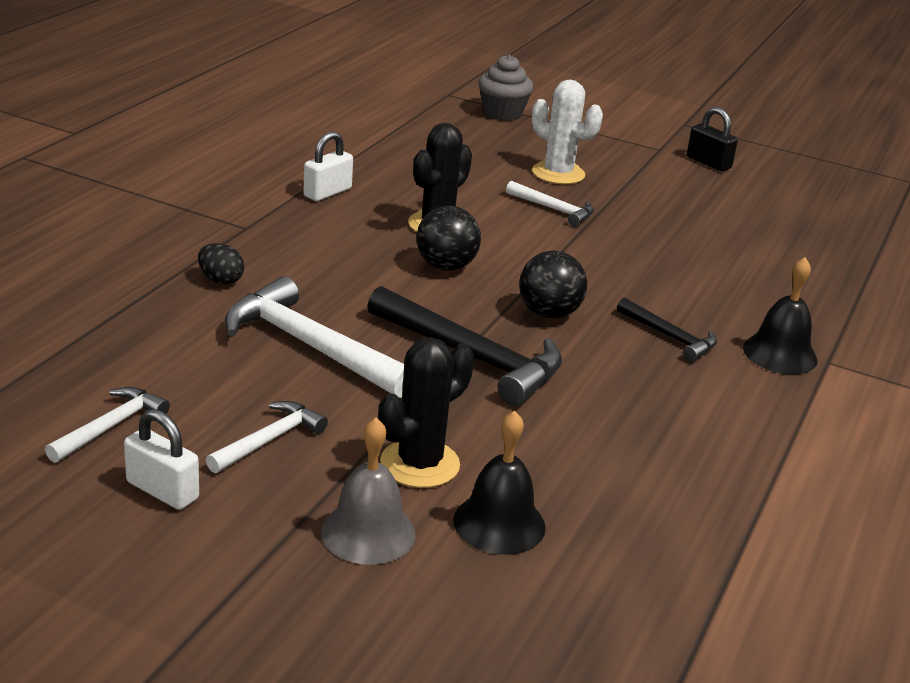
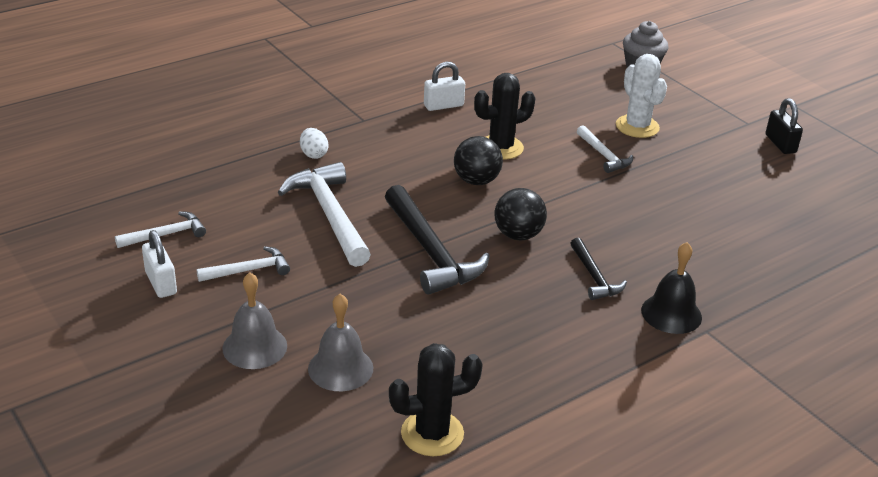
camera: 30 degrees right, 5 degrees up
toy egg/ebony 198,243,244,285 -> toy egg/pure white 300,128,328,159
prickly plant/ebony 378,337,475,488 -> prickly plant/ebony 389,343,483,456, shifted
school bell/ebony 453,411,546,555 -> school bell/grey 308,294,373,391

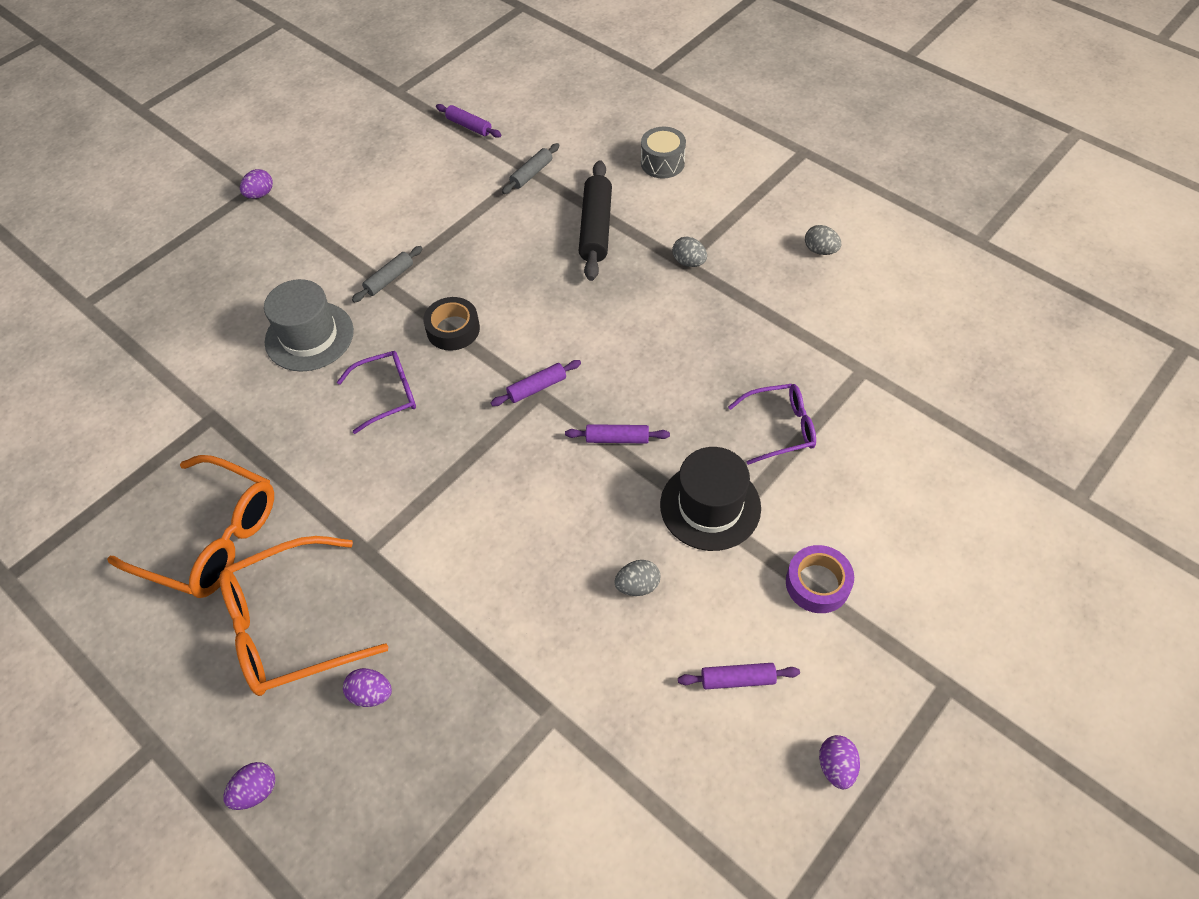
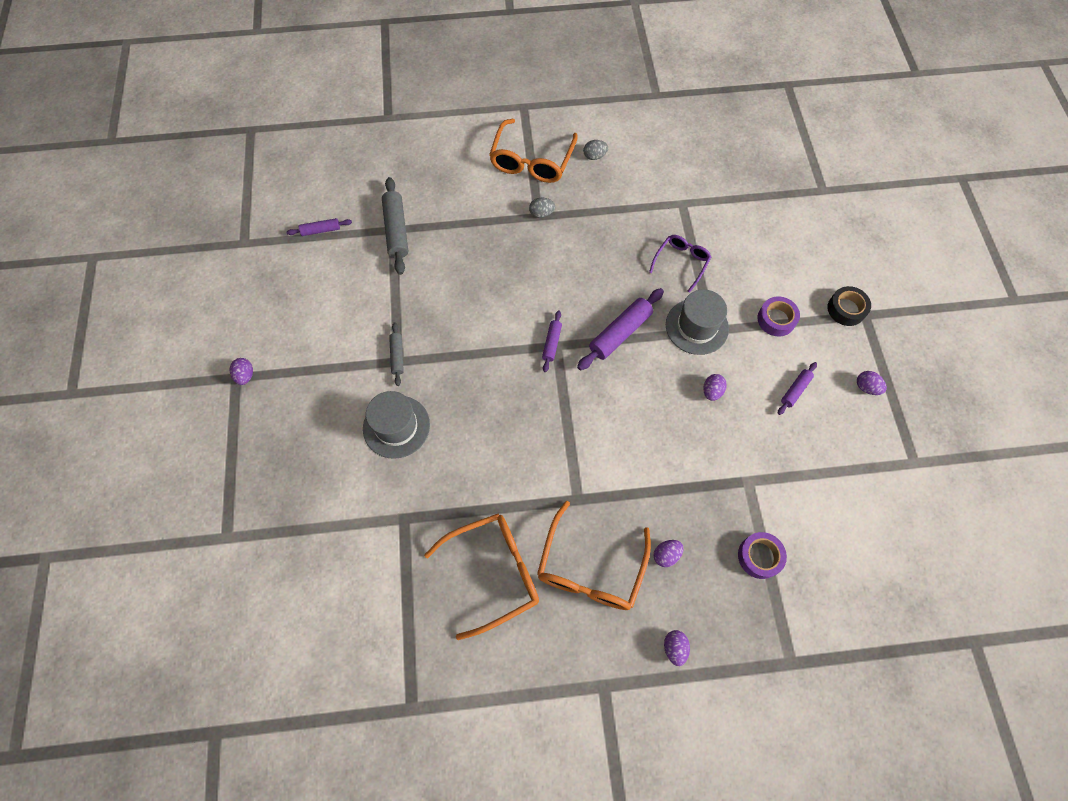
camera: 50 degrees left, 10 degrees up
snare drum/grey 641,127,686,178 -> none
pastry roller/grey 502,143,559,194 -> pastry roller/grey 382,177,408,275, x1.79
pastry roller/ebony 579,160,612,281 -> none
roll of tape/ebony 423,297,480,351 -> roll of tape/ebony 827,286,871,326, shifted
glasses/purple 337,351,416,434 -> none
pastry roller/purple 565,424,670,443 -> pastry roller/purple 577,288,664,370, x1.79
tall hat/ebony 660,447,761,551 -> tall hat/grey 666,289,729,355
toy egg/grey 614,560,661,596 -> toy egg/purple 703,374,727,401
none -> glasses/orange-coloured 489,118,578,183
none -> roll of tape/purple 738,532,787,579

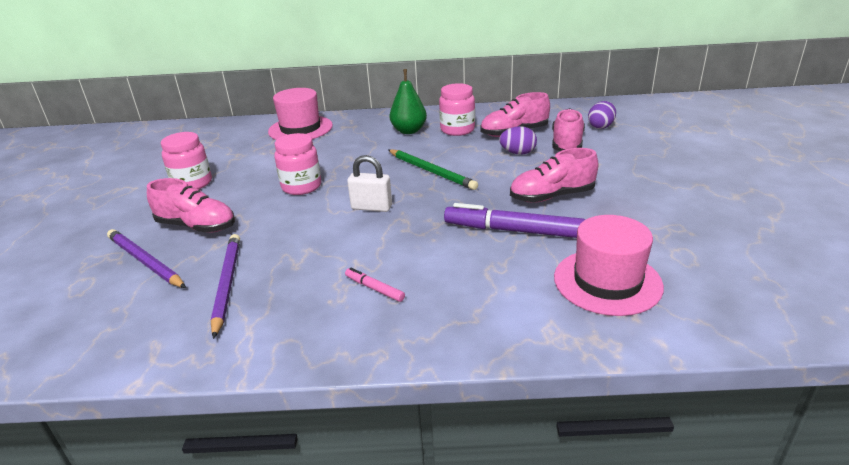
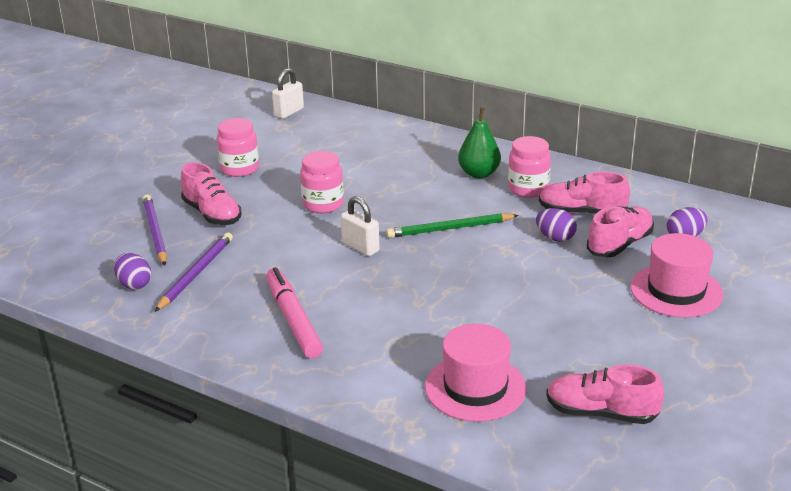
camera: 30 degrees right, 0 degrees up
tall hat/pink 268,88,333,140 -> tall hat/pink 630,233,723,318, shifted
shoe/pink 510,148,599,203 -> shoe/pink 546,364,664,424, shifted
wooden pencil/green 388,149,478,190 -> wooden pencil/green 386,213,519,238, 90 degrees clockwise
marker/purple 444,203,586,238 -> none
marker/pink 345,267,405,302 -> marker/pink 266,267,323,358, x2.14
none -> lock/pure white 272,68,304,119
none -> toy egg/purple 114,253,151,290

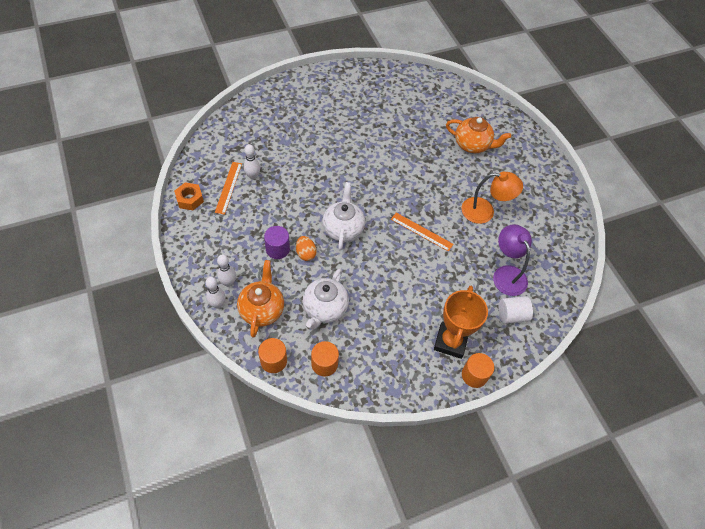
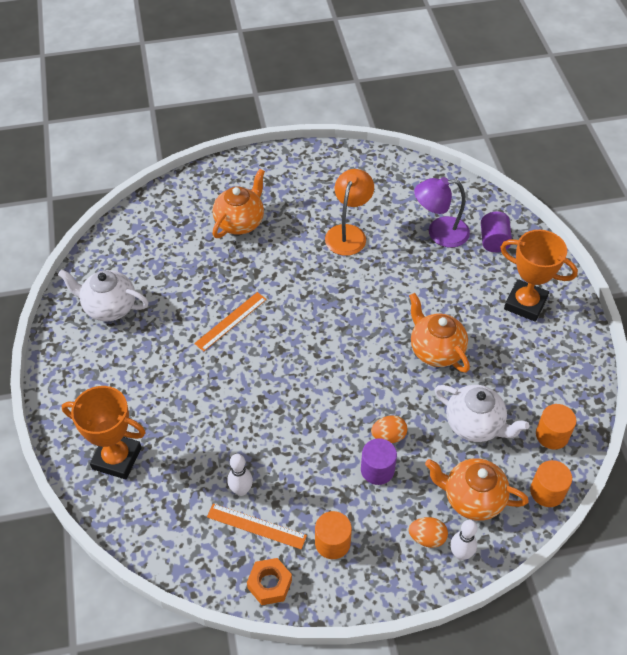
camera: 75 degrees left, 5 degrees down
teapot/pure white 322,182,365,251 -> teapot/pure white 58,269,149,322, shifted
straightedge/orange-coloured 391,213,453,252 -> straightedge/orange-coloured 194,292,267,352, shifted
skittle/pure white 217,254,236,287 -> toy egg/orange-coloured 409,517,448,548
solid cylinder/pure white 498,296,533,324 -> solid cylinder/purple 481,211,512,252
solid cylinder/orange-coloured 462,353,494,388 -> solid cylinder/orange-coloured 315,511,352,559, shifted
none -> teapot/orange-coloured 409,293,470,373
none -> trophy/orange-coloured 62,386,146,479

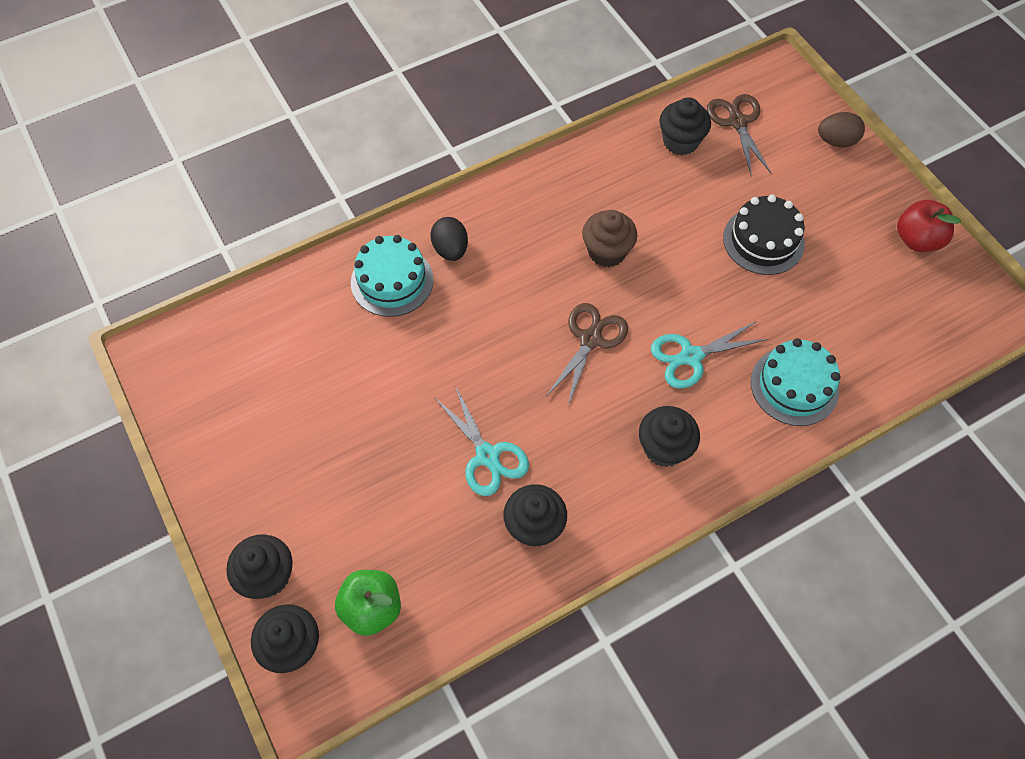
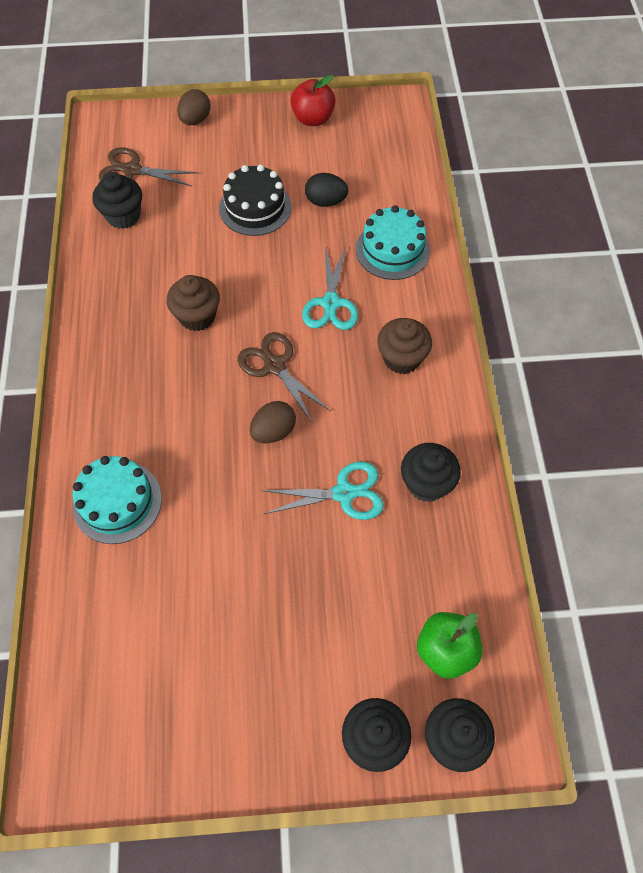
camera: 65 degrees left, 0 degrees up
toy egg/ebony 431,217,468,261 -> toy egg/ebony 305,173,348,207, shifted
muffin/ebony 639,406,700,467 -> muffin/russet 377,318,432,374
none -> toy egg/russet 250,401,296,443

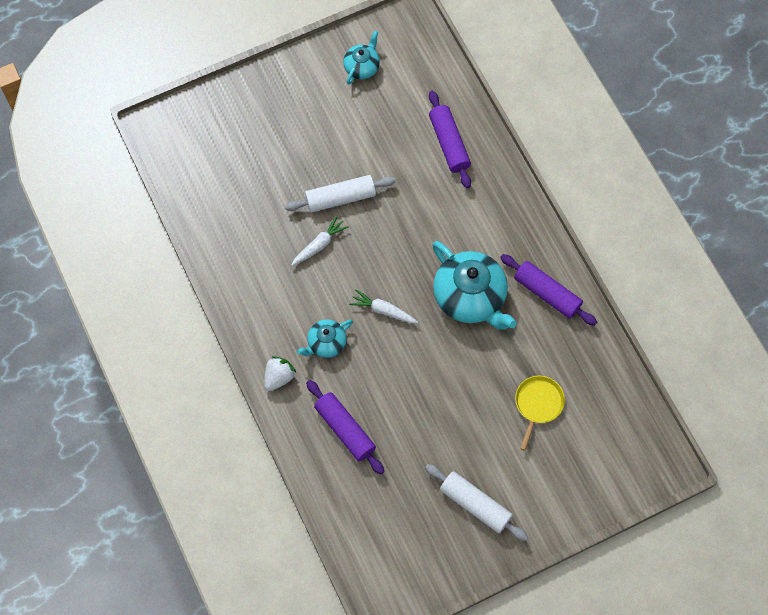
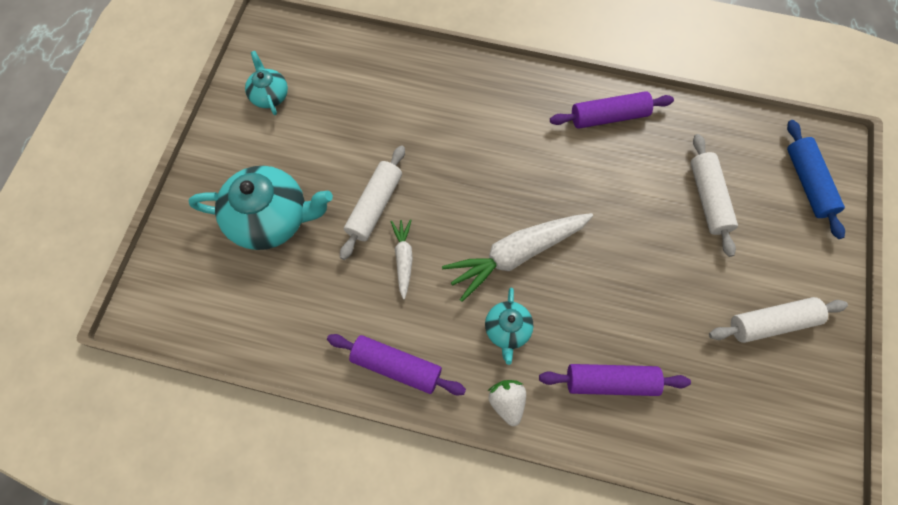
camera: 50 degrees left, 0 degrees up
pastry roller/purple 429,91,471,188 -> pastry roller/purple 327,334,466,395, shifted
teapot/aqua 432,241,517,330 -> teapot/aqua 189,166,333,250, shifted
root vegetable/pure white 349,289,418,323 -> root vegetable/pure white 442,213,593,302, x1.92
pan/yellow 515,376,565,451 -> pastry roller/pure white 691,134,738,257
none -> pastry roller/cobalt 787,120,845,239

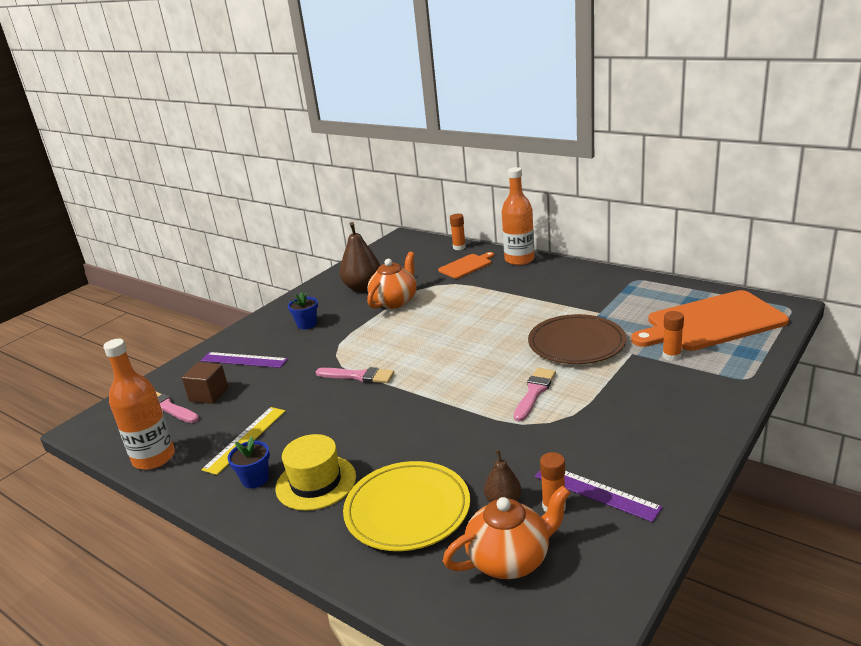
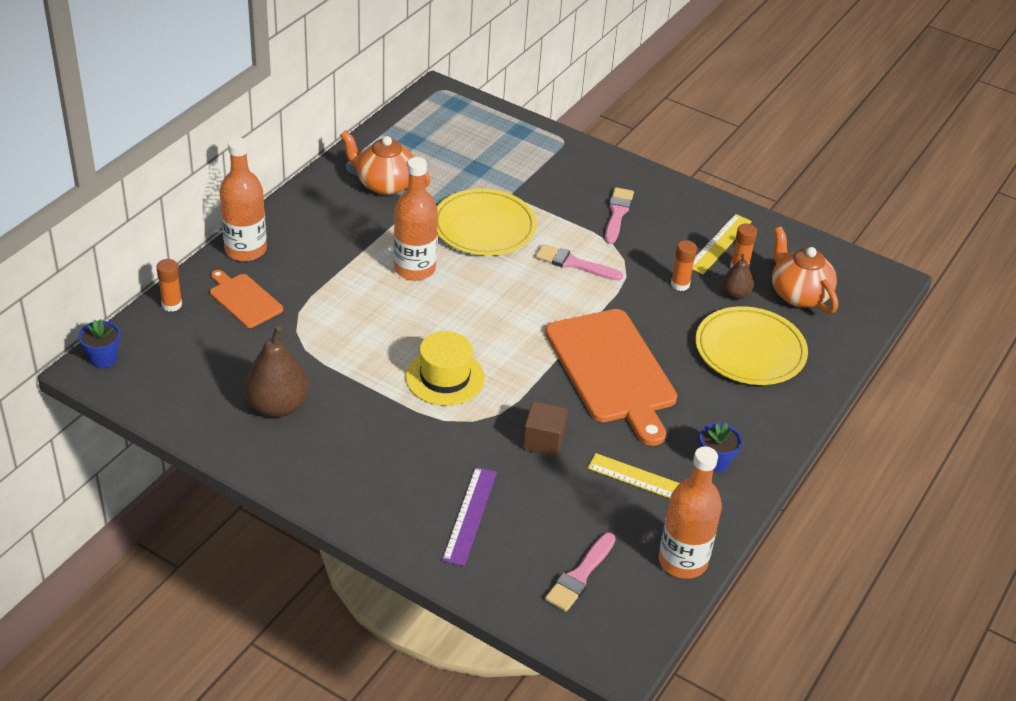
camera: 100 degrees left, 15 degrees up
teapot/orange-coloured 367,252,416,309 -> teapot/orange-coloured 340,130,431,195, shifted
chopping board/orange-coloured 631,290,789,351 -> chopping board/orange-coloured 545,309,677,446, shifted
flower pot/cobalt 288,292,318,330 -> flower pot/cobalt 78,319,121,368, shifted
glue/orange-coloured 662,311,684,361 -> glue/orange-coloured 671,240,697,291, shifted
flat dish/russet 528,314,626,364 -> flat dish/yellow 437,189,537,256
block/russet 182,362,228,404 -> block/russet 523,401,568,457, shifted
brush/pink 316,367,394,383 -> brush/pink 605,187,634,244, shifted
tall hat/yellow 275,434,356,511 -> tall hat/yellow 405,331,485,406, shifted
straightedge/purple 535,471,663,522 -> straightedge/yellow 692,214,752,274
none -> bottle/orange-coloured 394,157,438,280

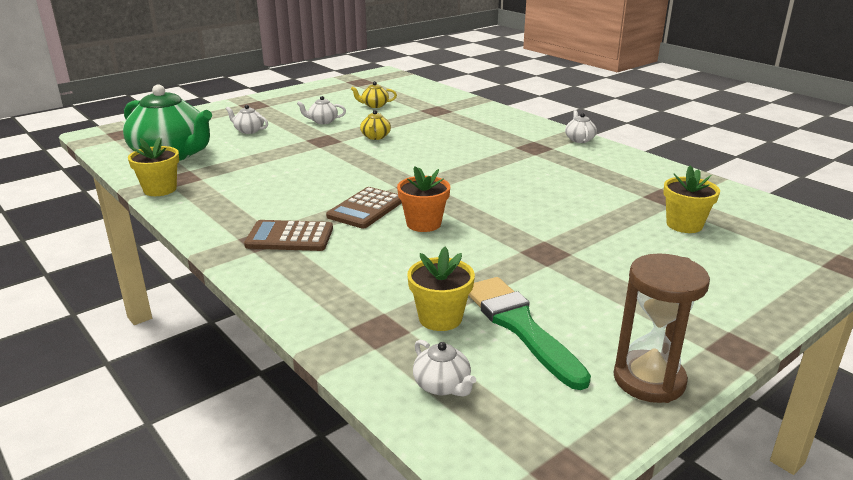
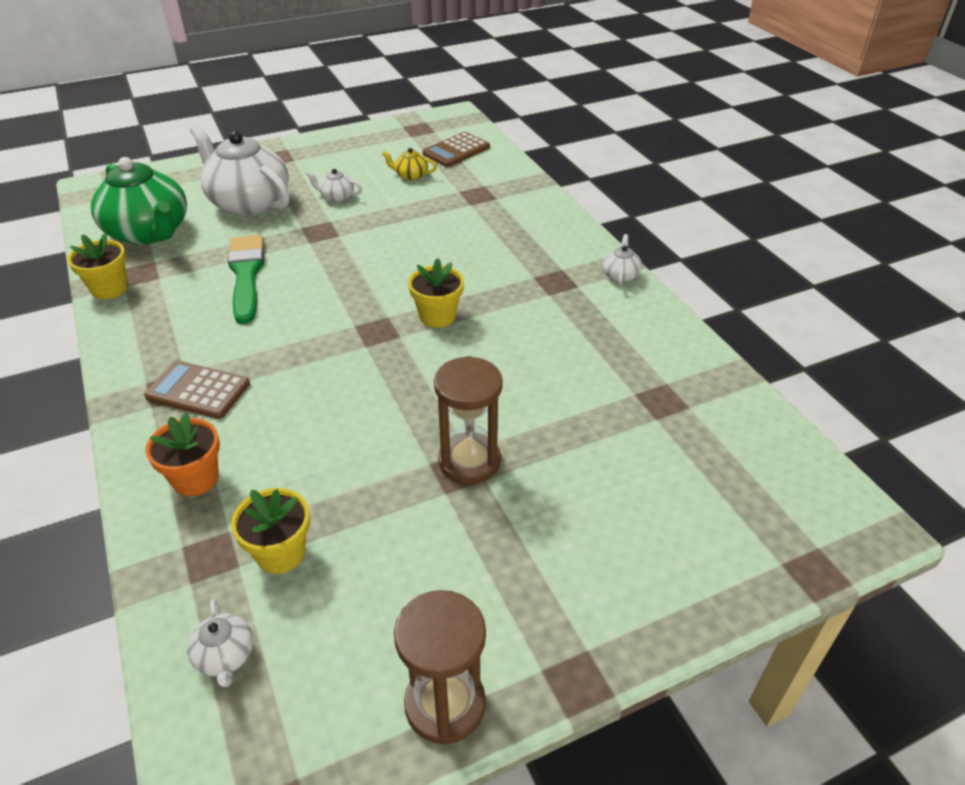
camera: 15 degrees right, 15 degrees up
teapot/pure white 226,105,268,134 -> teapot/pure white 190,125,290,216, x2.42
teapot/yellow 360,110,391,140 -> none
flower pot/yellow 663,165,720,233 -> flower pot/yellow 408,258,464,328, shifted
flower pot/orange-coloured 397,166,450,232 -> flower pot/orange-coloured 145,412,220,496, shifted
adding machine/russet 326,187,402,229 -> adding machine/russet 422,132,490,167, shifted
brush/green 468,277,591,390 -> brush/green 228,235,264,324, shifted
none -> hourglass/russet 434,356,503,484

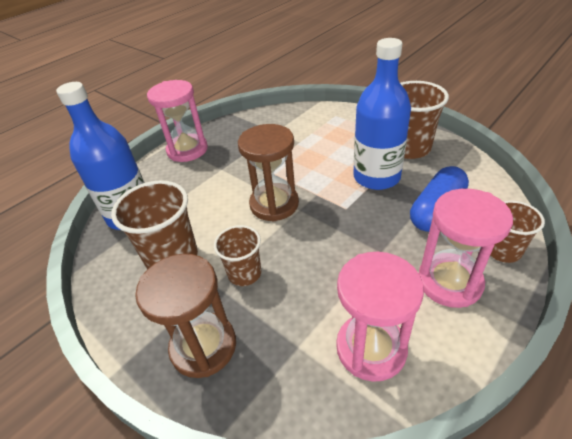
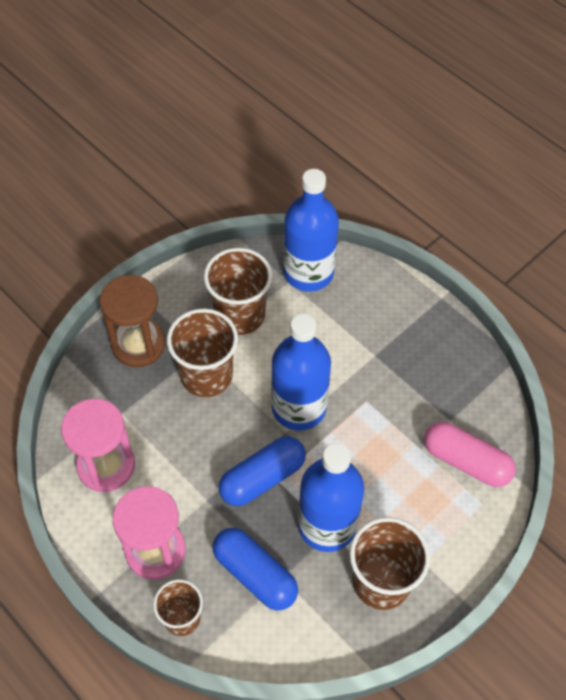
camera: 90 degrees right, 15 degrees up
hourglass/pink 147,80,208,162 -> none
hourglass/russet 238,124,299,222 -> bottle/cobalt 271,314,331,431
tumbler/russet 214,225,261,286 -> tumbler/russet 167,309,238,397, x1.62
none -> pill/pink 424,422,516,487
none -> pill/cobalt 219,436,306,506

